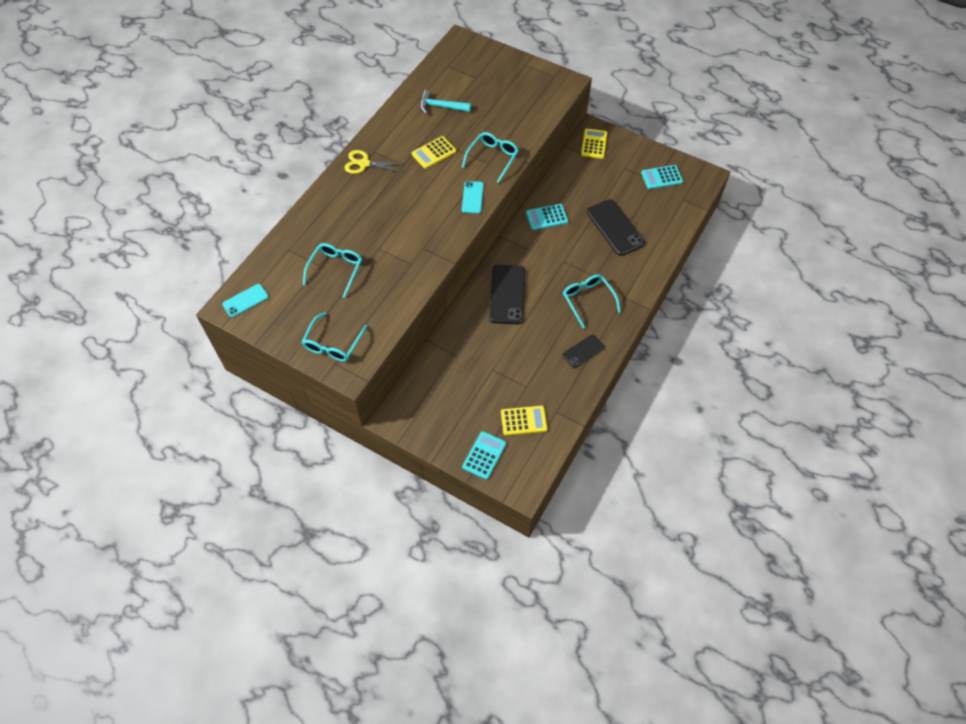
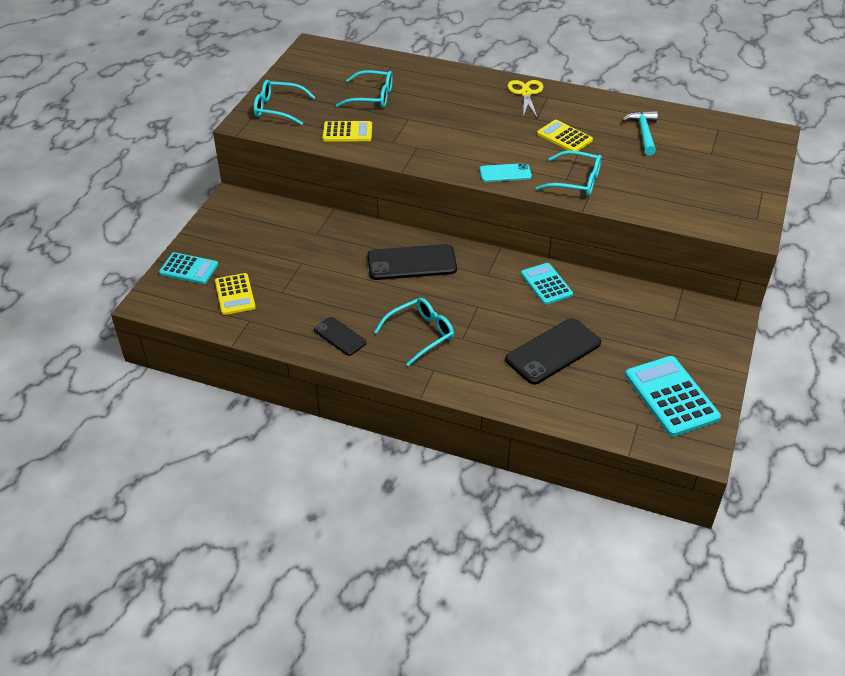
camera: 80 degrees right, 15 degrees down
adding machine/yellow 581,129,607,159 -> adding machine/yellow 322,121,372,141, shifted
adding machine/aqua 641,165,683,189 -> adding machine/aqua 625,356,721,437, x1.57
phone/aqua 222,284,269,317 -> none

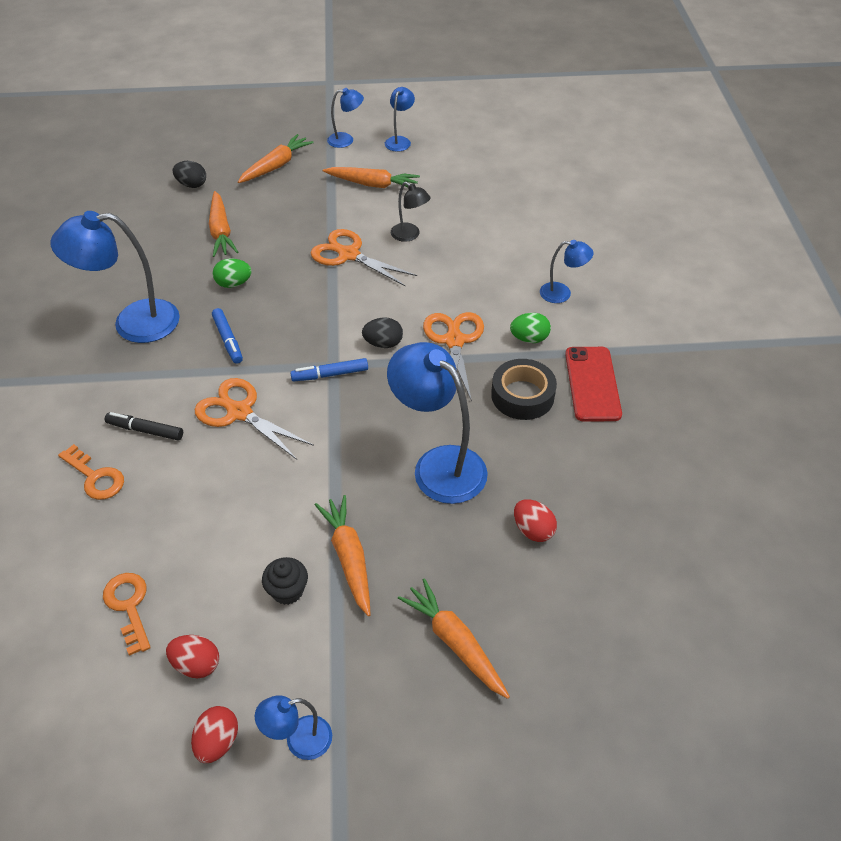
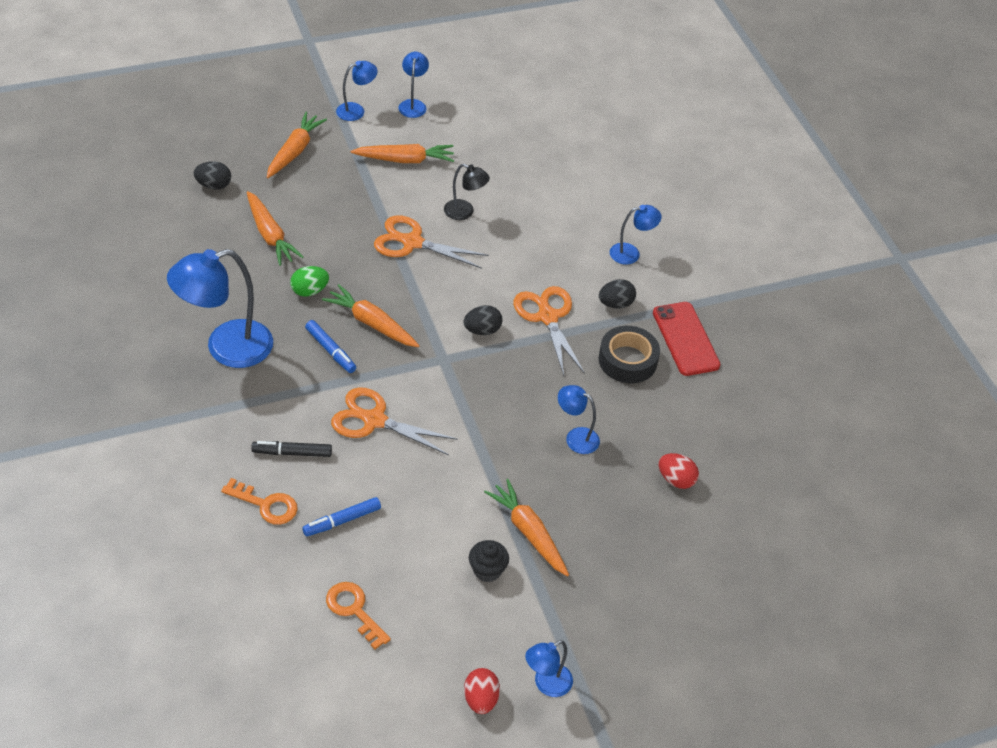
camera: 20 degrees left, 0 degrees up
toy egg/green 510,313,551,343 -> toy egg/ebony 599,279,636,309
lamp/cobalt 387,342,488,504 -> lamp/cobalt 558,385,600,454, x0.51
marker/cobalt 290,358,368,382 -> marker/cobalt 302,497,381,536, shifted
root vegetable/orange-coloured 398,578,510,699 -> root vegetable/orange-coloured 322,284,420,347, shifted
toy egg/scarlet 166,635,219,678 -> none

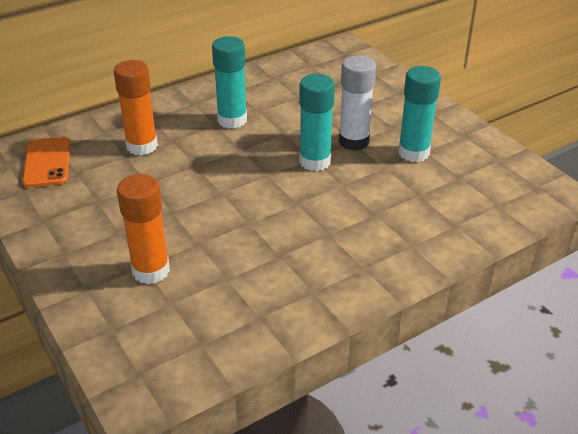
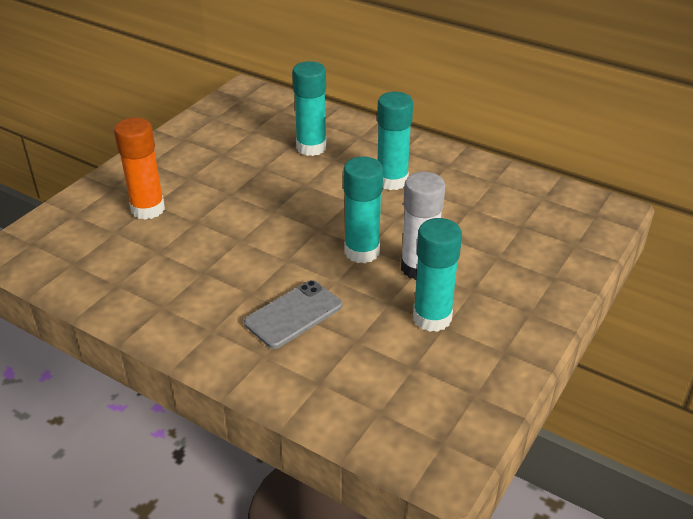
camera: 65 degrees right, 0 degrees up
glue/orange-coloured 114,60,158,156 -> glue/aqua 292,61,327,156
phone/orange-coloured 22,137,70,187 -> none
none -> phone/grey 244,280,342,349

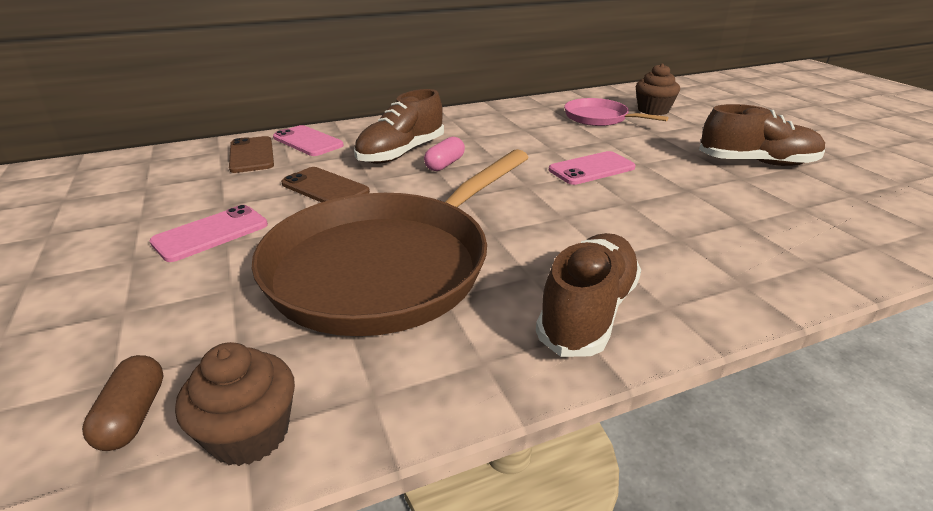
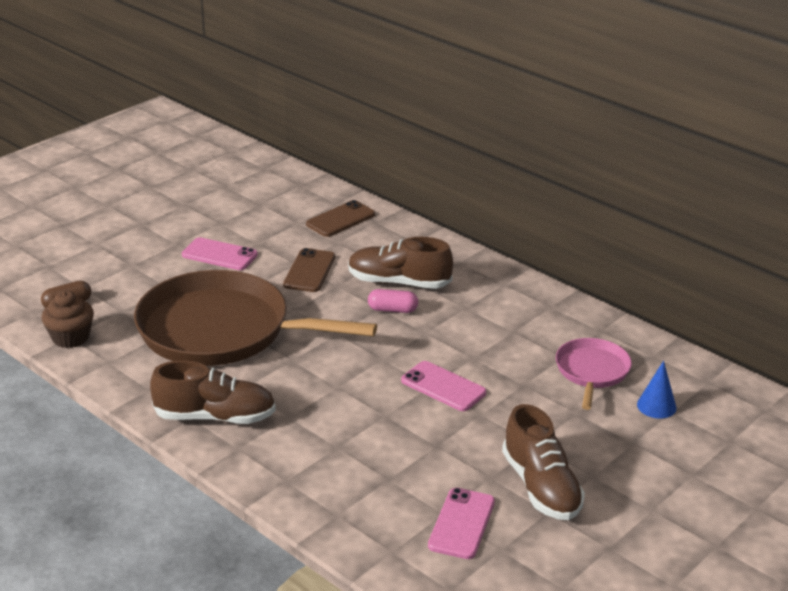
camera: 65 degrees right, 0 degrees up
muffin/russet 636,63,680,115 -> solid cone/cobalt 637,361,677,419
phone/pink 273,125,344,156 -> phone/pink 428,488,495,559, shifted

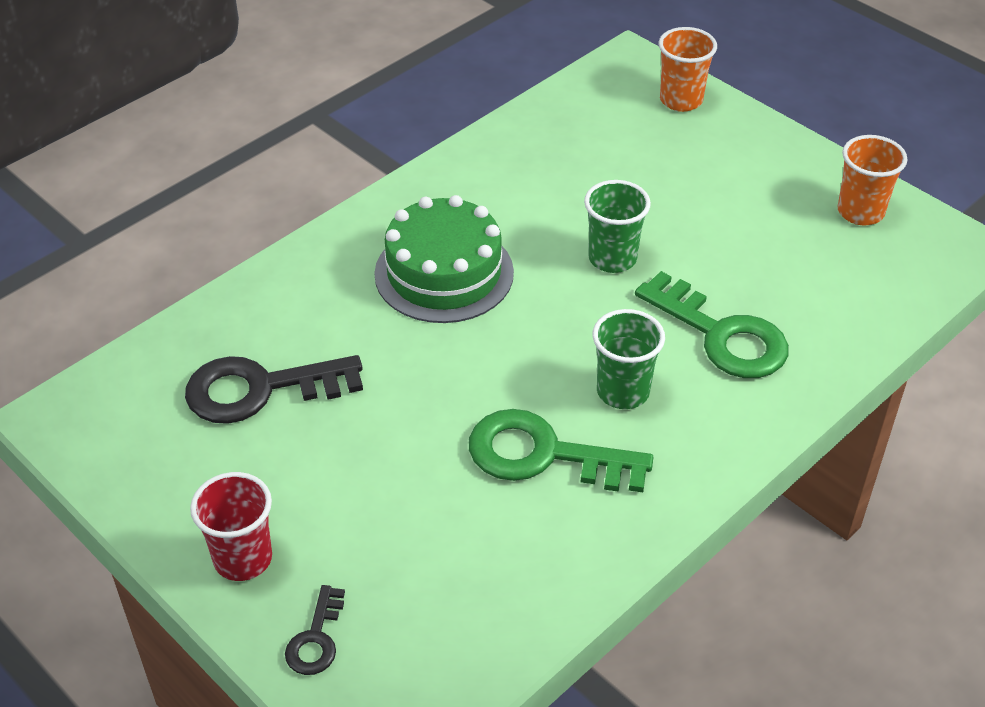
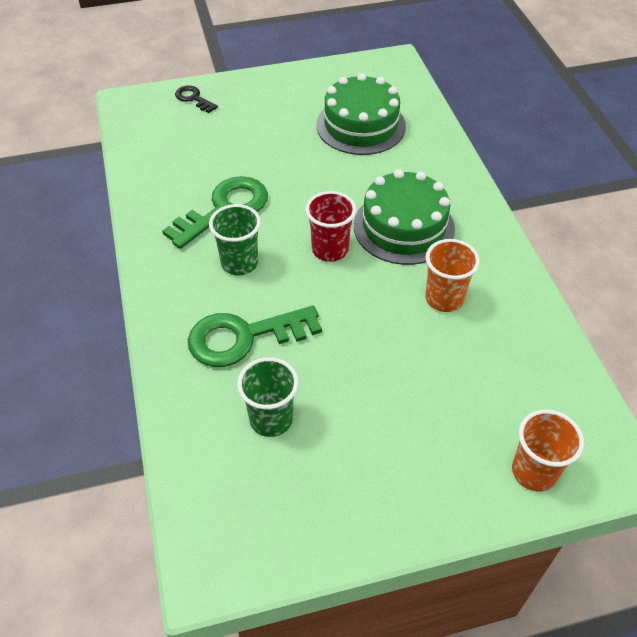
camera: 120 degrees right, 5 degrees up
tumbler/orange-coloured 837,135,908,226 -> tumbler/orange-coloured 425,239,480,312, shifted
tumbler/green 584,180,651,273 -> tumbler/green 237,357,298,437, shifted
door key/ebony 185,355,363,424 -> gateau/green 316,73,406,155
tumbler/scarlet 190,472,272,581 -> tumbler/scarlet 305,191,356,262, shifted

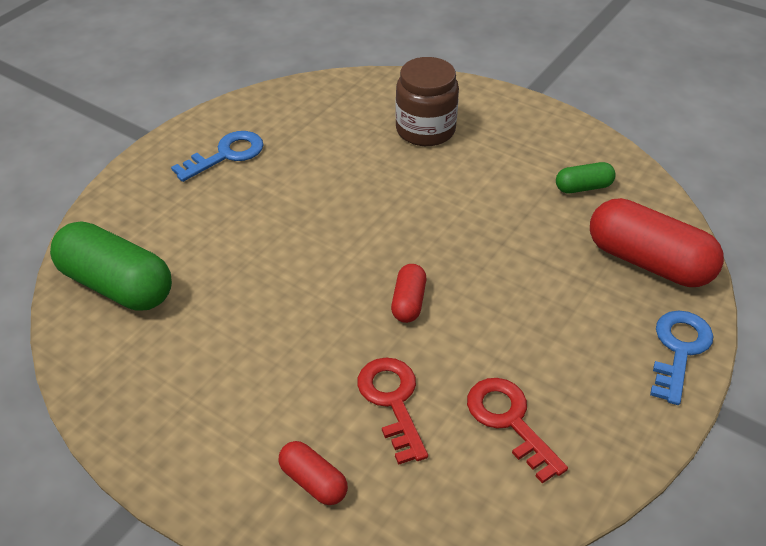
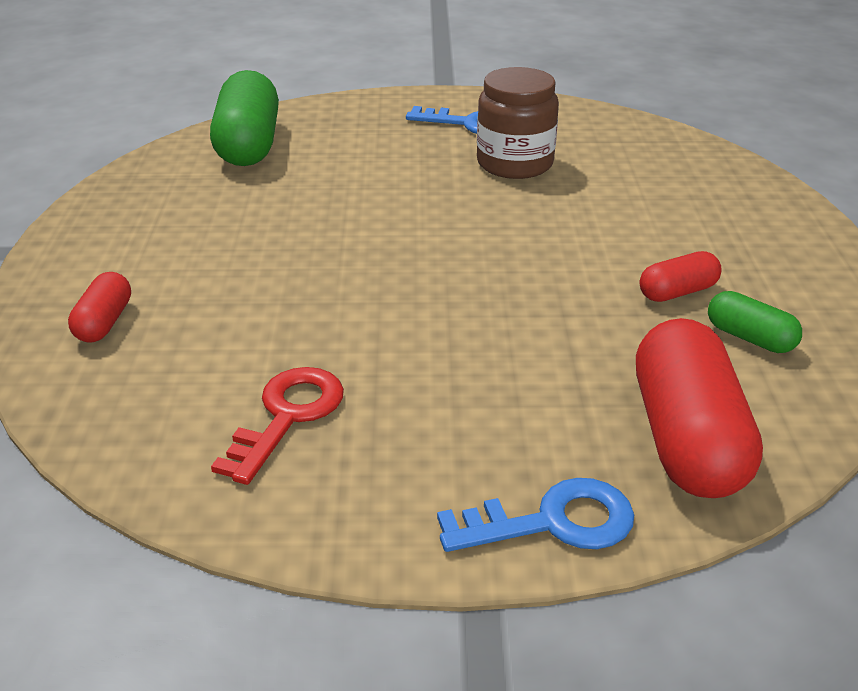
camera: 55 degrees right, 10 degrees down
jam jar/russet 395,57,459,146 -> jam jar/russet 477,67,559,179, shifted
pill/scarlet 391,264,426,323 -> pill/scarlet 640,251,722,302, shifted
door key/scarlet 357,357,428,465 -> none

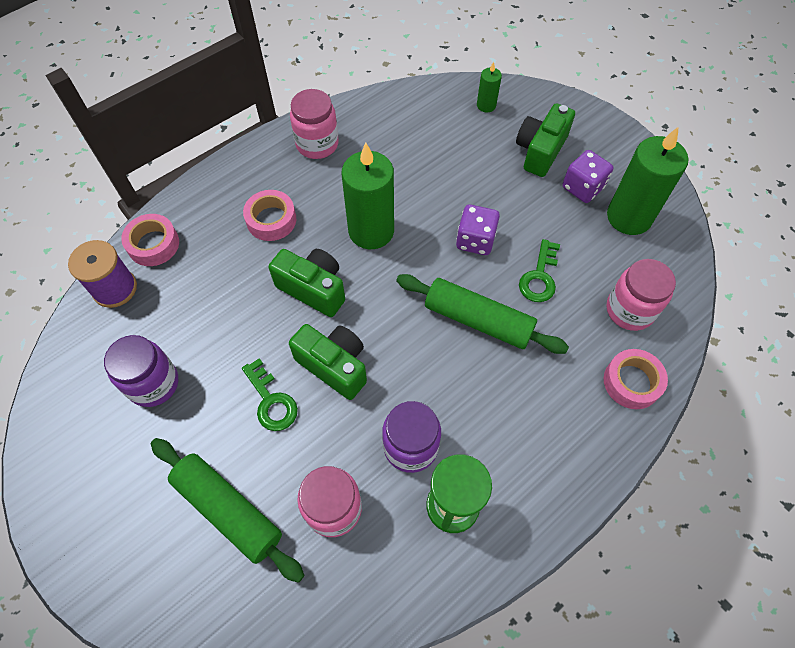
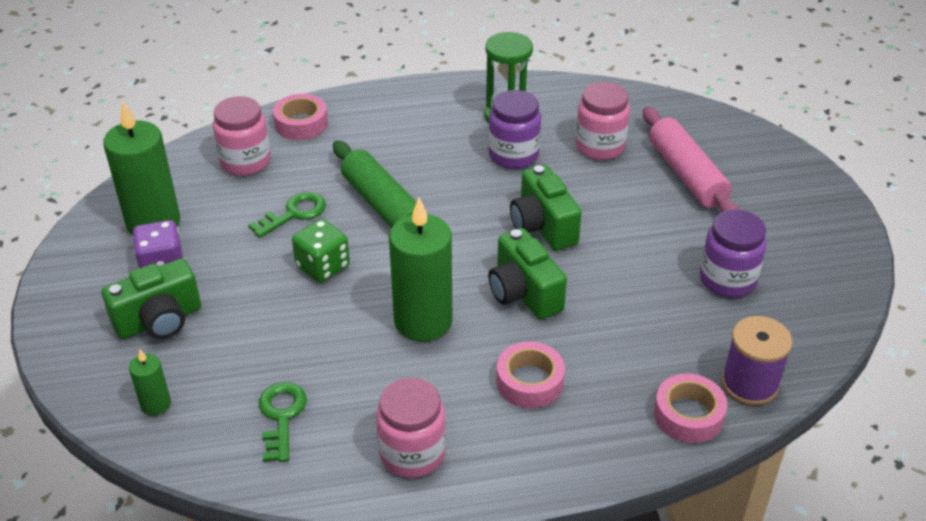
camera: 150 degrees left, 20 degrees down
die/purple 456,204,500,255 -> die/green 292,219,350,283
door key/green 242,358,298,431 -> door key/green 259,382,307,462, shifted
pastry roller/green 151,438,305,583 -> pastry roller/pink 643,107,740,213

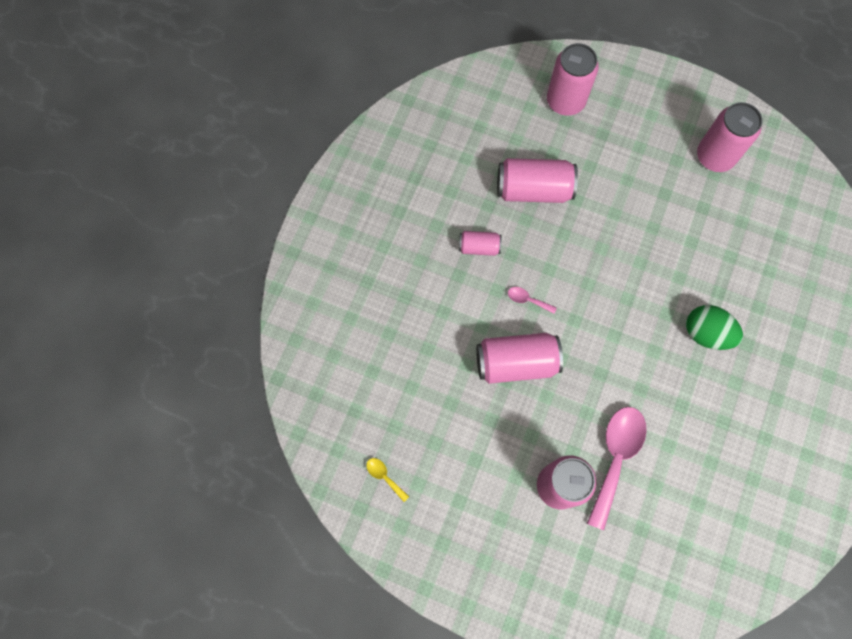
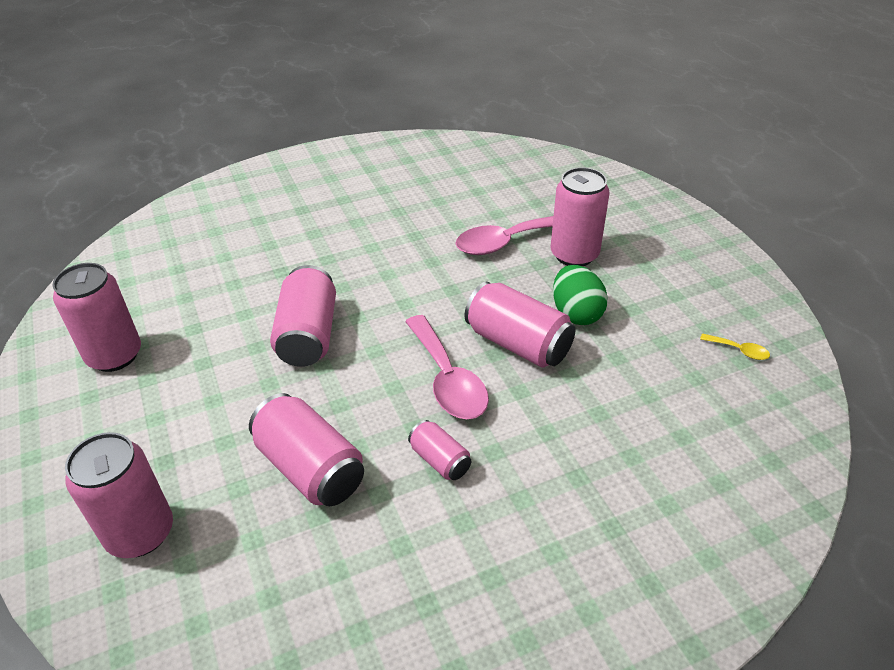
camera: 135 degrees left, 30 degrees down
teaspoon/pink 508,287,557,314 -> teaspoon/pink 405,315,489,419, x2.29
toy egg/green 686,305,743,350 -> toy egg/green 553,265,608,325, shifted
teaspoon/yellow 366,458,409,502 -> teaspoon/yellow 700,333,770,360, 60 degrees counterclockwise
none -> can/pink 270,265,336,367

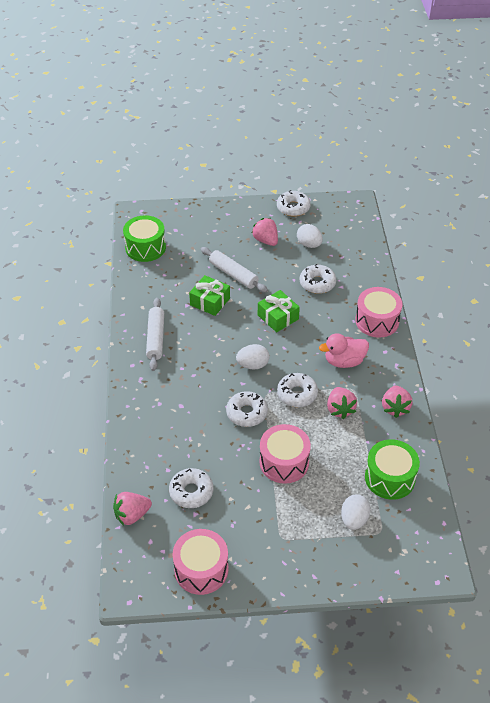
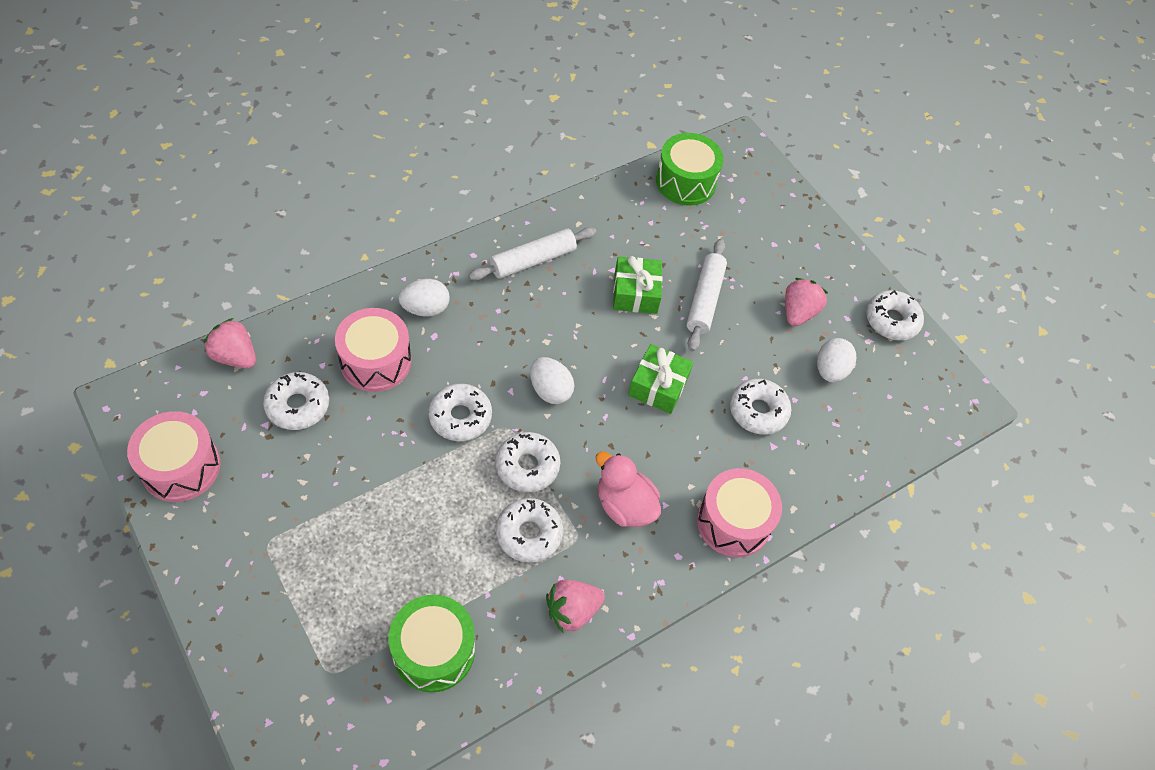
camera: 55 degrees right, 10 degrees up
toy strawberry/pink 327,387,357,419 -> doughnut/pure white 496,498,563,563
snare drum/pink 259,424,311,484 -> snare drum/pink 335,308,412,392, shifted
toy egg/pure white 341,494,371,530 -> toy egg/pure white 399,279,449,317, shifted

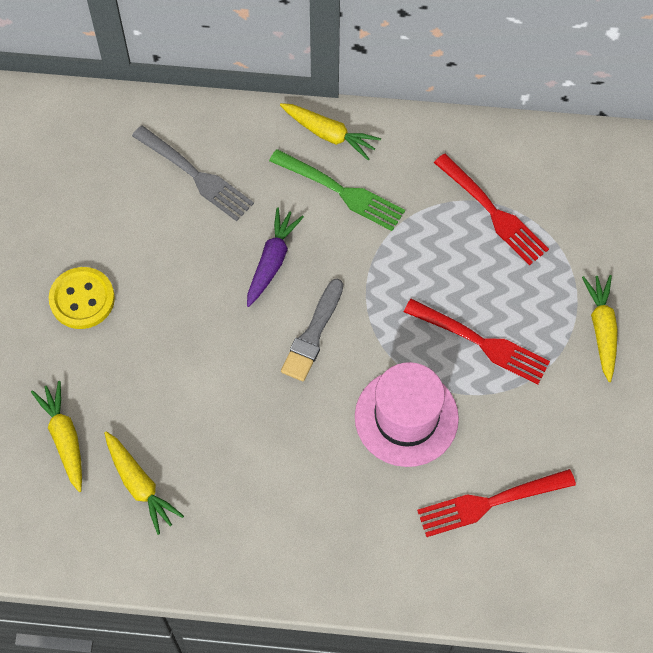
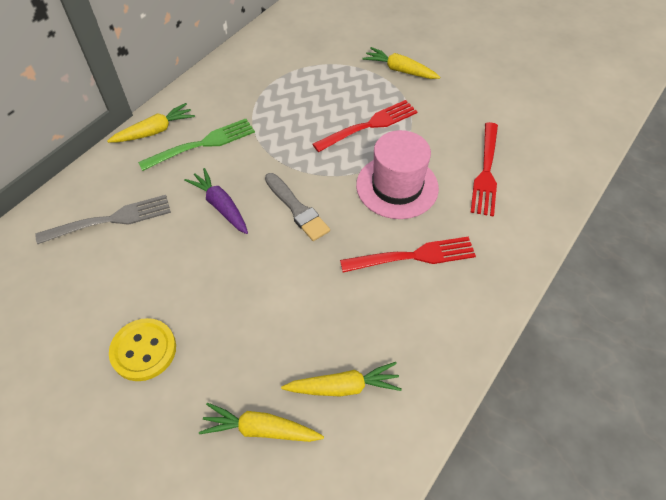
camera: 60 degrees left, 10 degrees down
fork/scarlet 434,153,549,265 -> fork/scarlet 340,236,476,273, shifted

